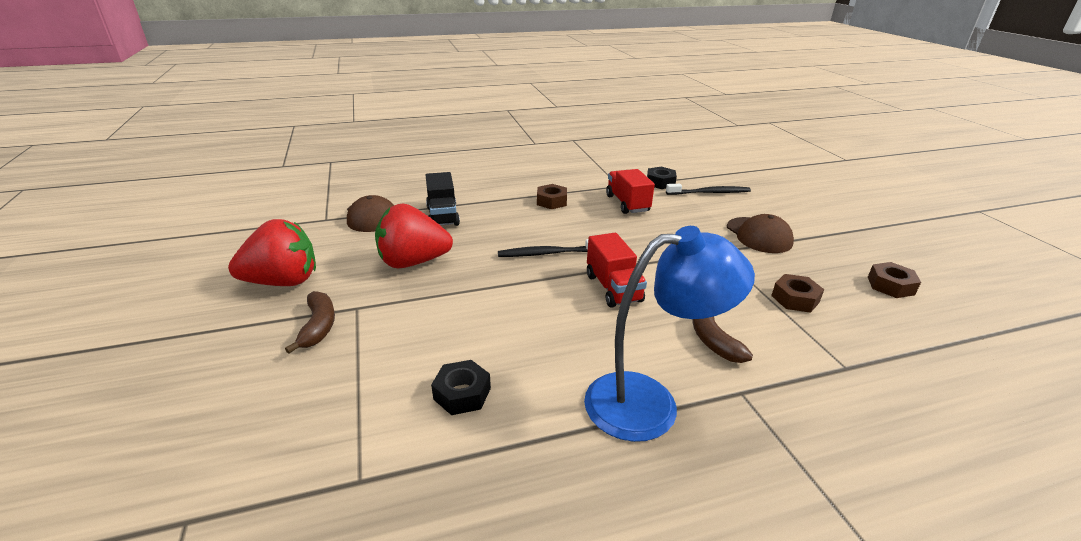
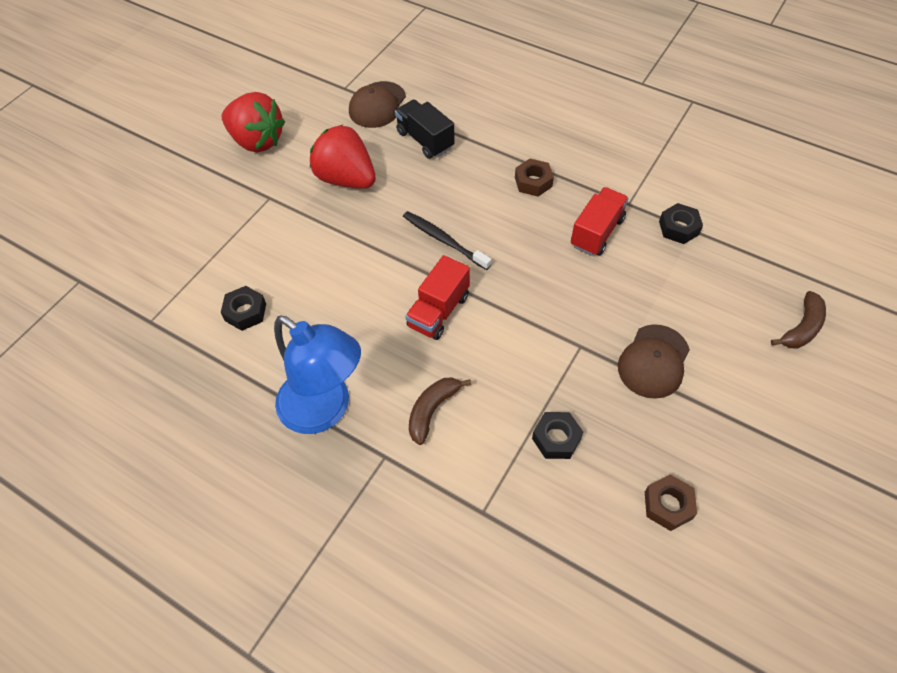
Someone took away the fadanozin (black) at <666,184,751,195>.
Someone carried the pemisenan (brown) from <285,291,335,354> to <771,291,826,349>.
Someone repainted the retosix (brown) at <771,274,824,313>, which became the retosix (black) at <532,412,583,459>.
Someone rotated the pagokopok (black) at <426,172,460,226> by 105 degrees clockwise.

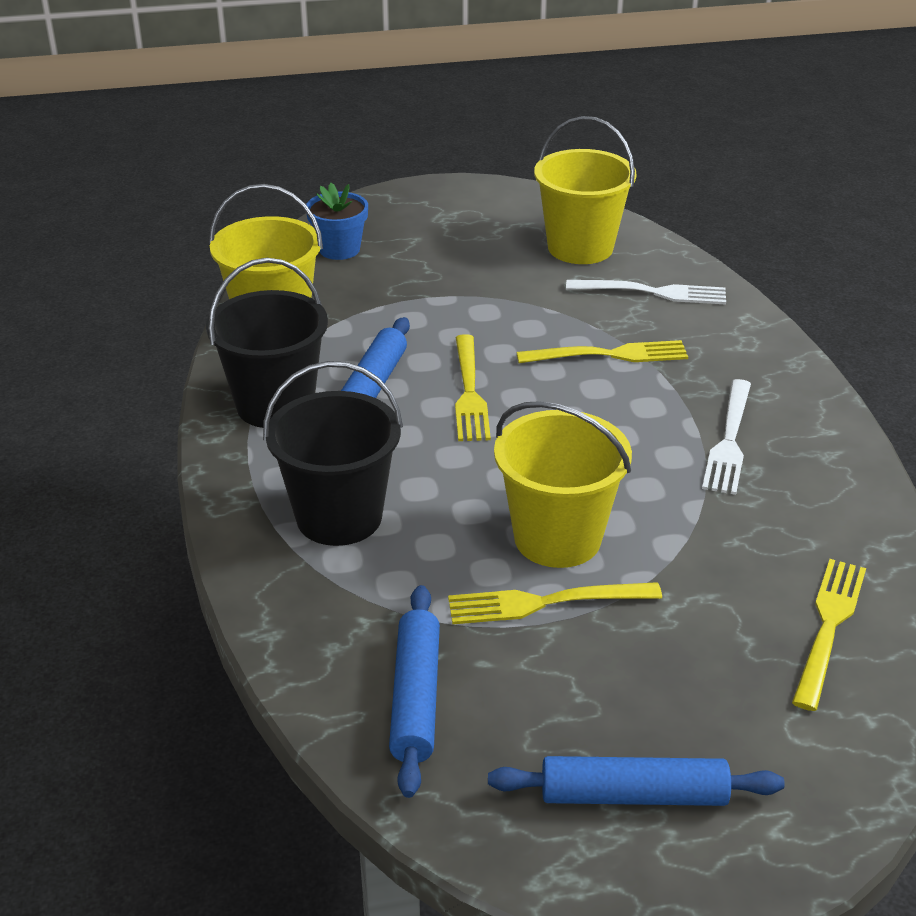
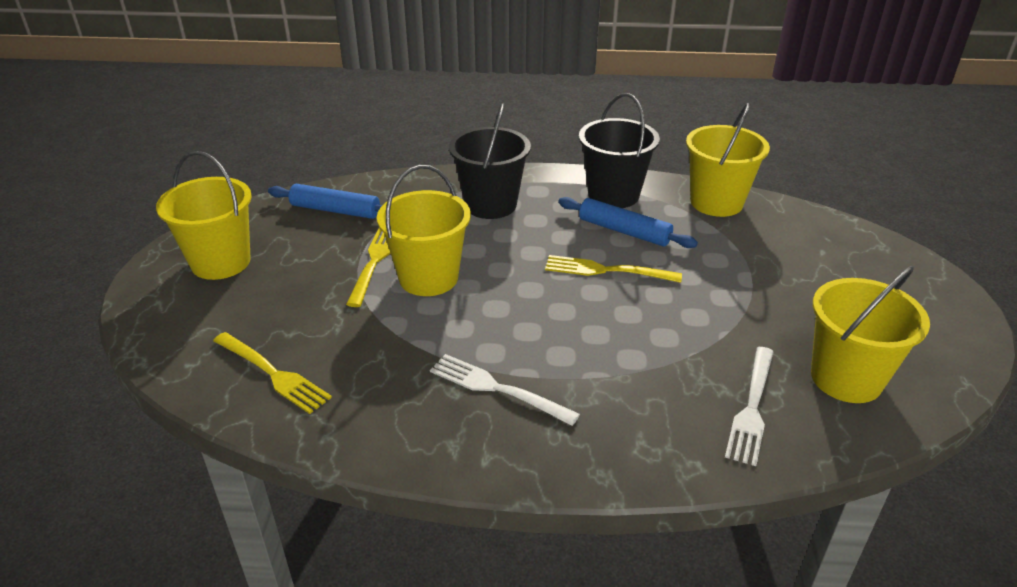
Someone took away the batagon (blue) at <306,183,368,260>.
Someone took away the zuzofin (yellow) at <516,340,688,363>.
Someone swapped the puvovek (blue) at <488,756,785,806> for the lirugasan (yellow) at <156,151,252,280>.

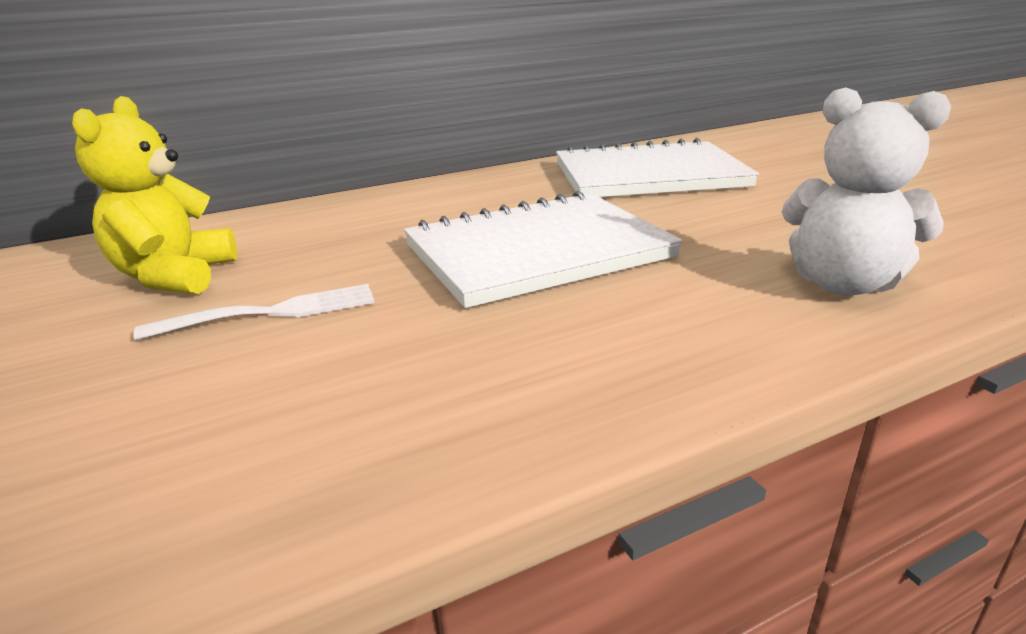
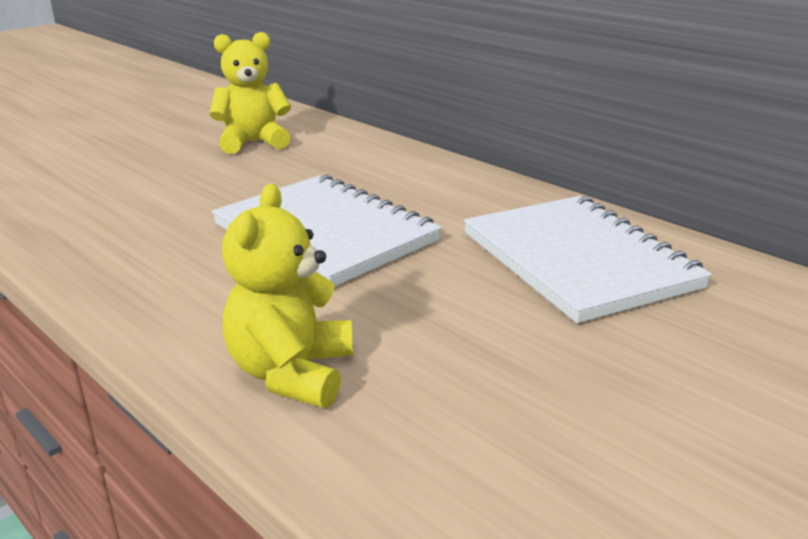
Someone took away the zuzofin (white) at <133,284,375,341>.
Someone repainted the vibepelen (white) at <782,87,951,296>, which became the vibepelen (yellow) at <222,184,353,408>.

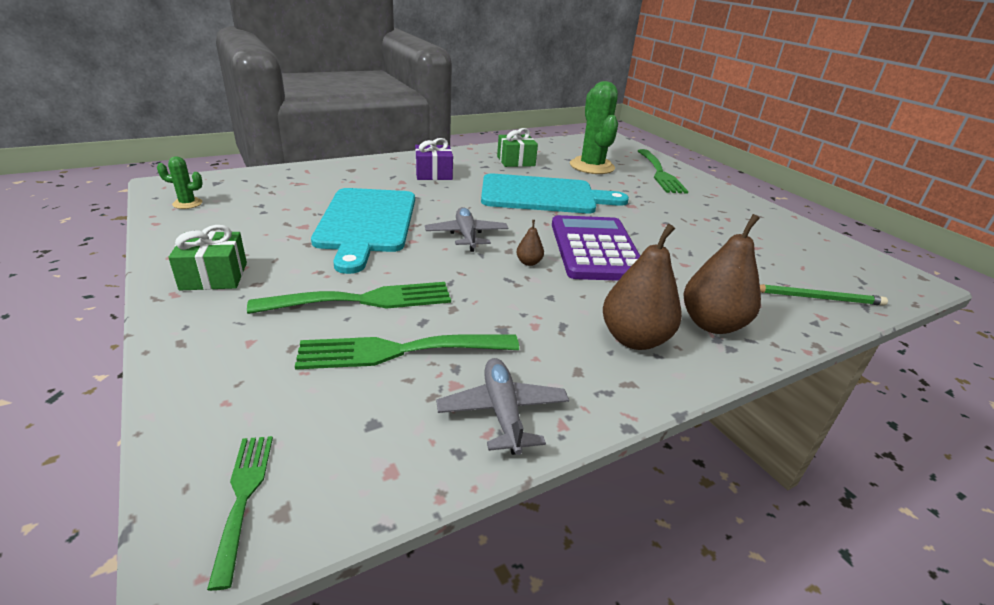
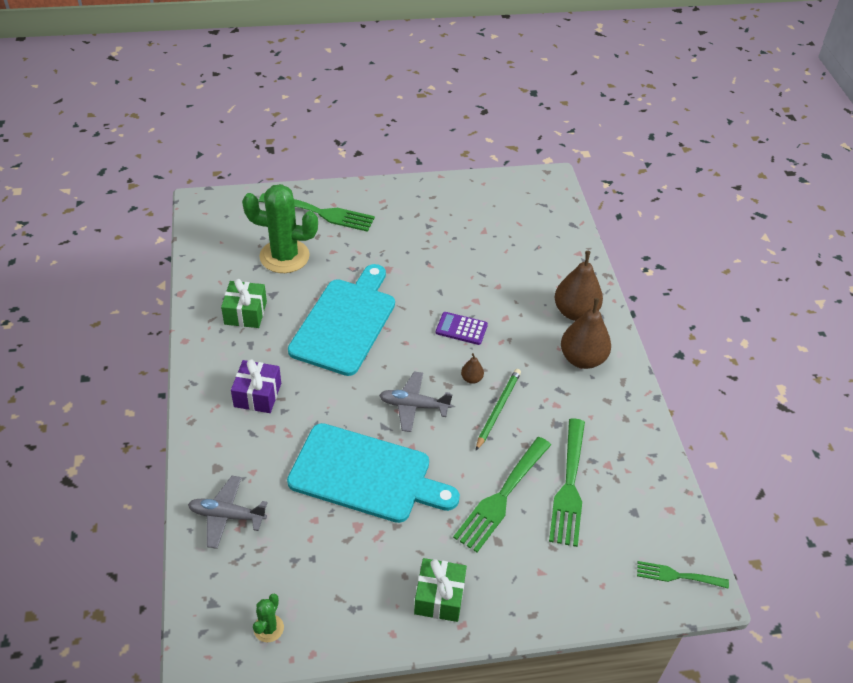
Someone carried the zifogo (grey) from <436,358,569,455> to <188,476,268,549>.
Someone carried the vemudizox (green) from <760,284,888,306> to <476,369,521,450>.
Someone rotated the zuzofin (green) at <247,282,451,314> by 150 degrees counterclockwise.
Someone scaled the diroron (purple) at <552,215,640,281> by 0.48.

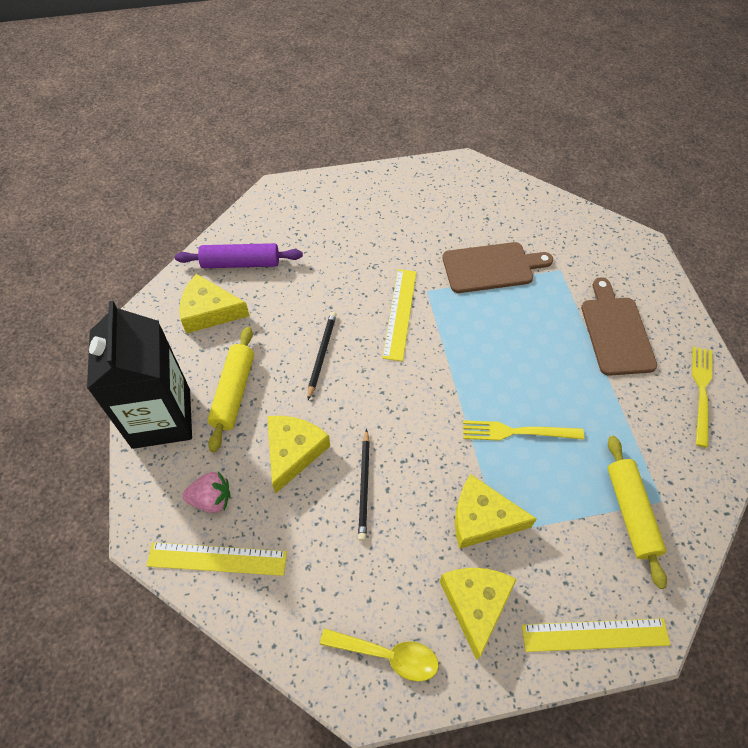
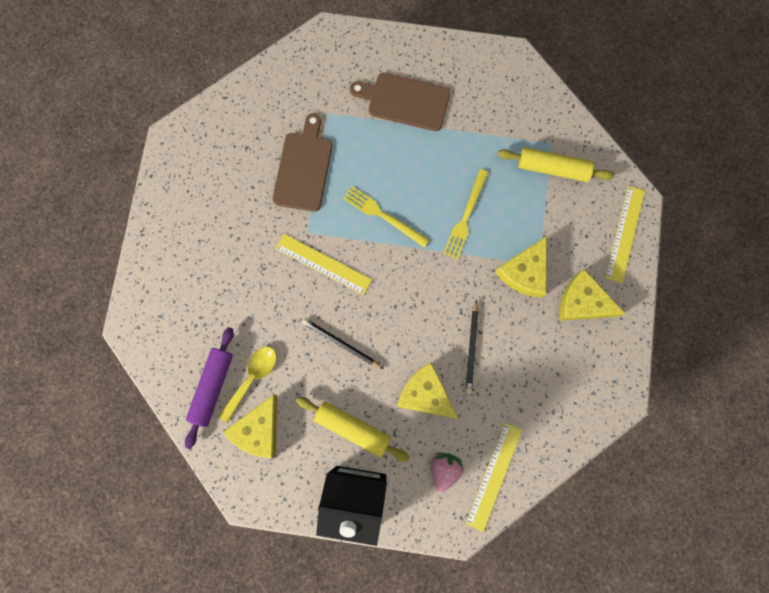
Someone carried the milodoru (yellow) from <320,628,439,682> to <218,347,276,423>.
Someone carried the zuzofin (yellow) from <692,346,712,448> to <343,186,430,248>.
Someone rotated the vemudizox (black) at <358,429,370,541> by 75 degrees clockwise.

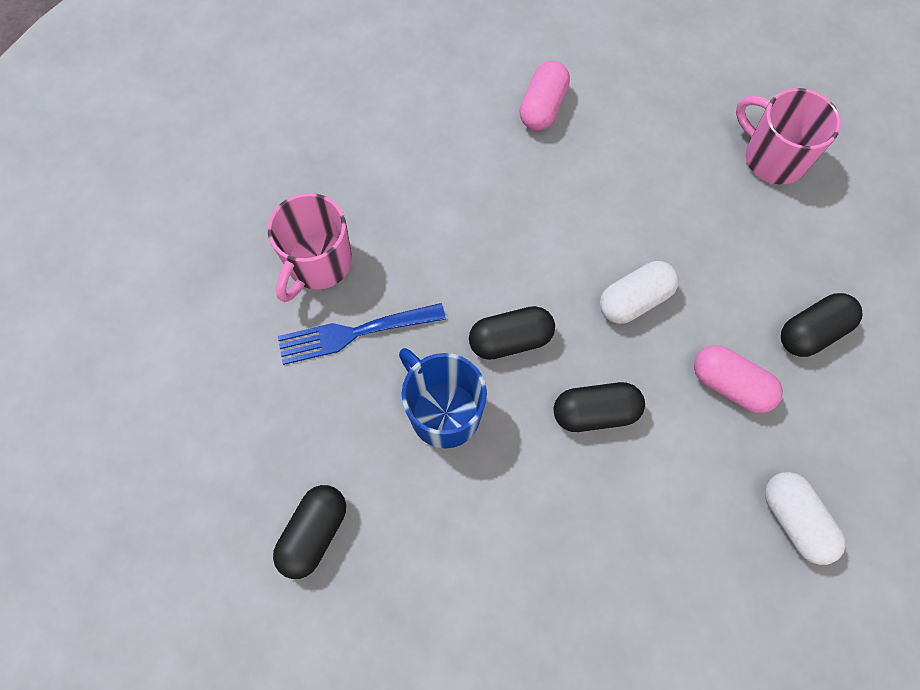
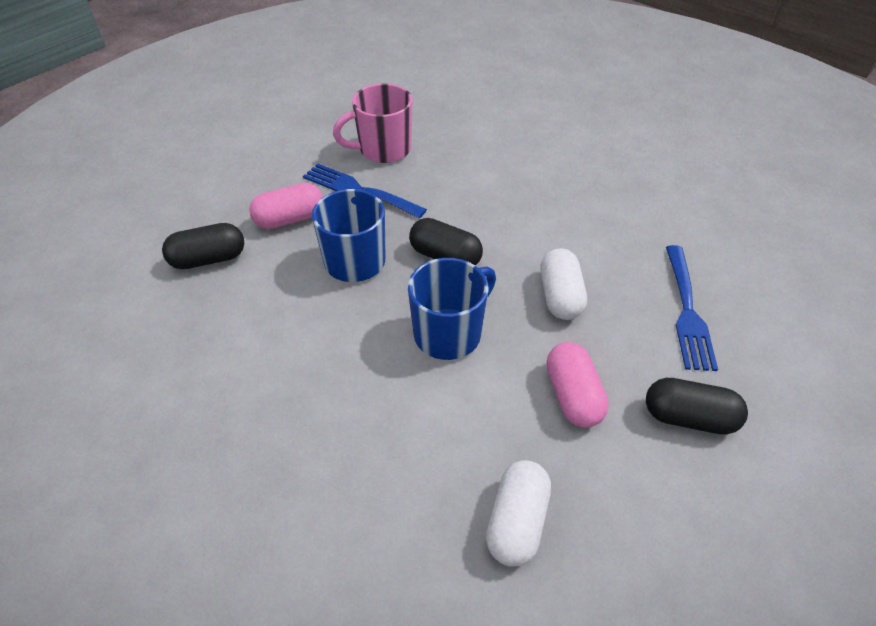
Someone took away the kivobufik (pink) at <736,88,841,184>.
Someone put down the zuzofin (blue) at <666,245,718,371>.
Someone carried the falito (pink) from <519,61,570,131> to <249,183,323,229>.
Someone swapped the falito (black) at <554,382,645,432> for the kivobufik (blue) at <408,258,496,360>.
Someone rotated the falito (white) at <600,261,679,324> by 75 degrees clockwise.

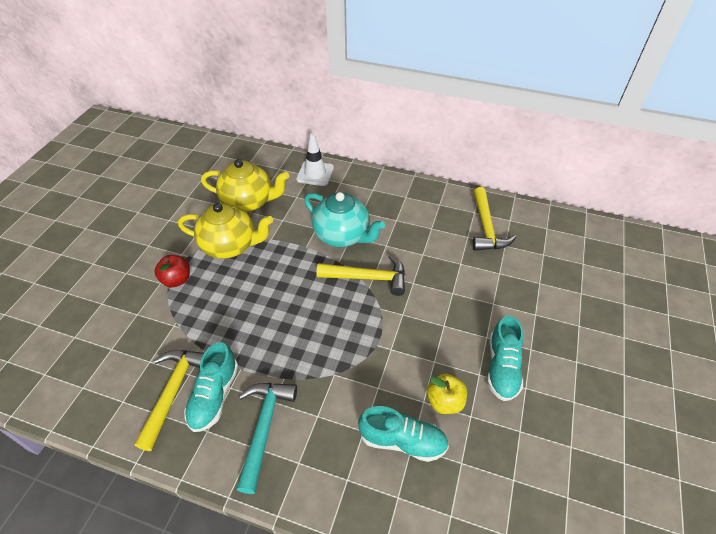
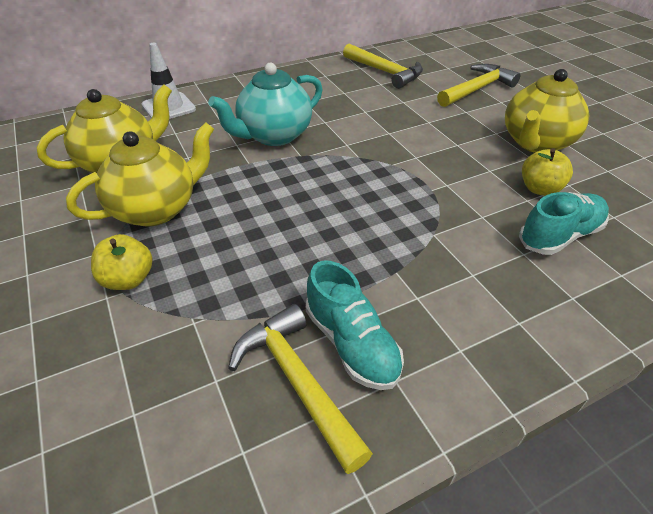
Someone took away the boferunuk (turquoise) at <236,383,297,494>.
Someone carried the boferunuk (yellow) from <316,255,405,296> to <437,64,520,107>.
Someone swapped the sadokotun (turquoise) at <487,316,523,401> for the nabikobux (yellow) at <505,69,589,153>.
Someone repainted the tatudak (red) at <154,255,190,288>, which became the tatudak (yellow) at <91,234,152,290>.
Someone rotated the nabikobux (turquoise) at <304,192,385,247> by 150 degrees clockwise.

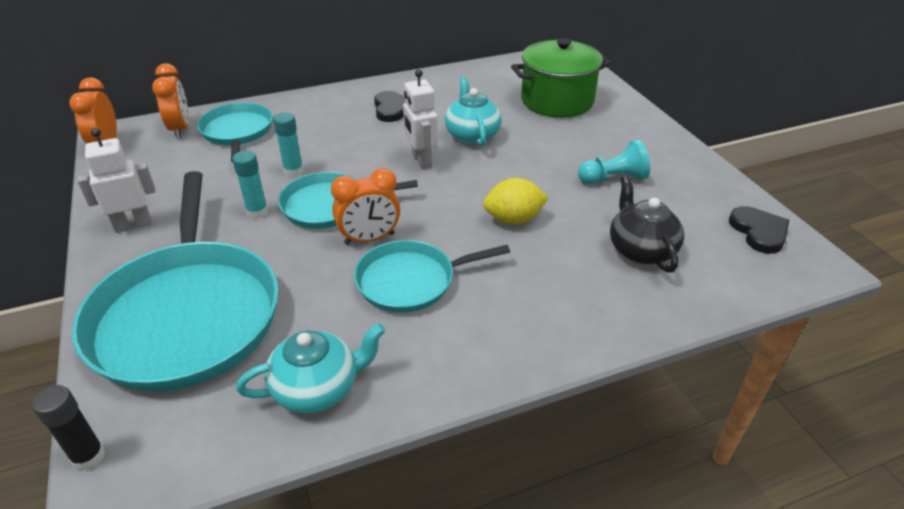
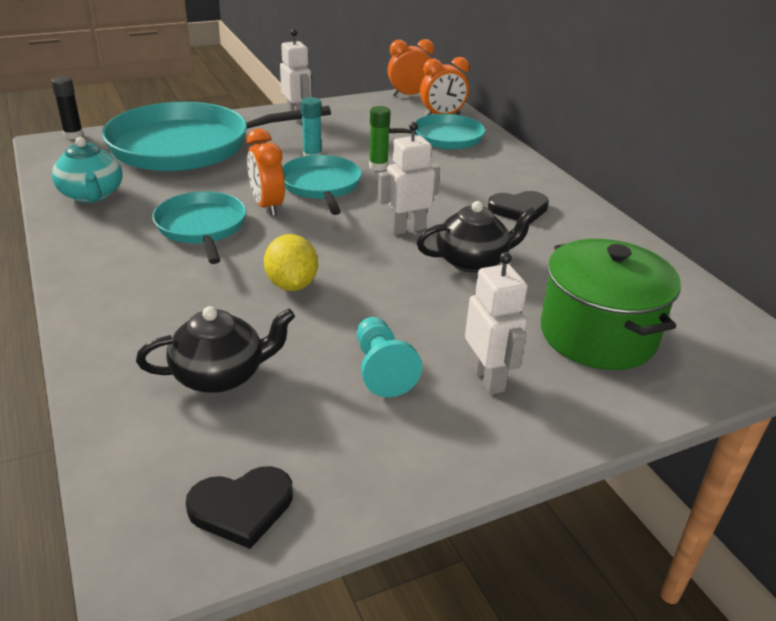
Someone put down the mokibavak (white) at <465,252,527,395>.
Someone repainted the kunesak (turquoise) at <273,112,304,177>, which became the kunesak (green) at <369,106,391,171>.
Someone repainted the nabikobux (turquoise) at <445,77,502,146>, which became the nabikobux (black) at <417,201,537,273>.

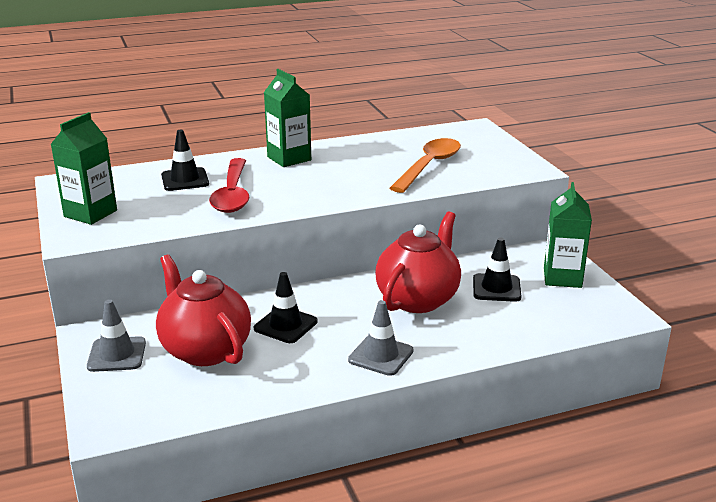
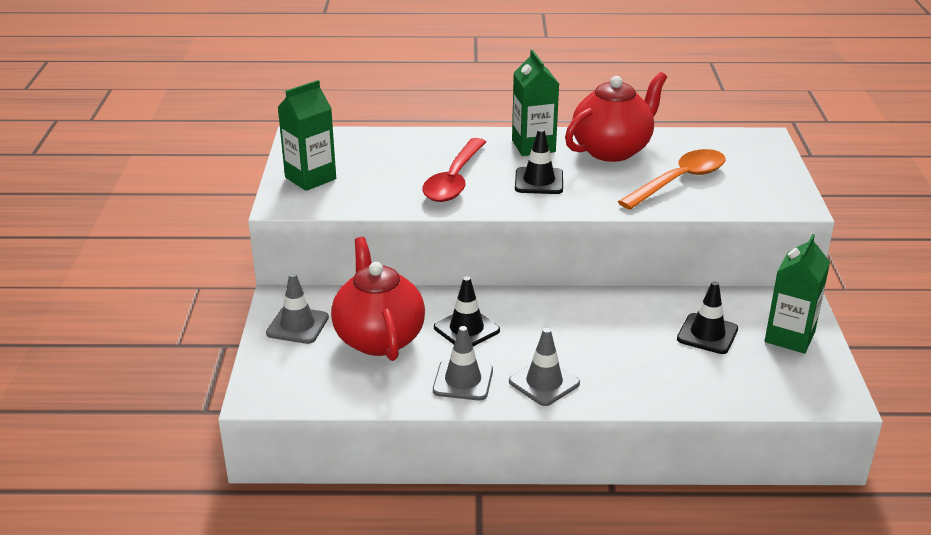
Someone put down the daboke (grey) at <433,326,493,401>.
Someone carried the daboke (black) from <161,130,209,191> to <515,129,563,194>.
Someone carried the nabikobux (red) from <375,212,461,313> to <565,72,667,162>.

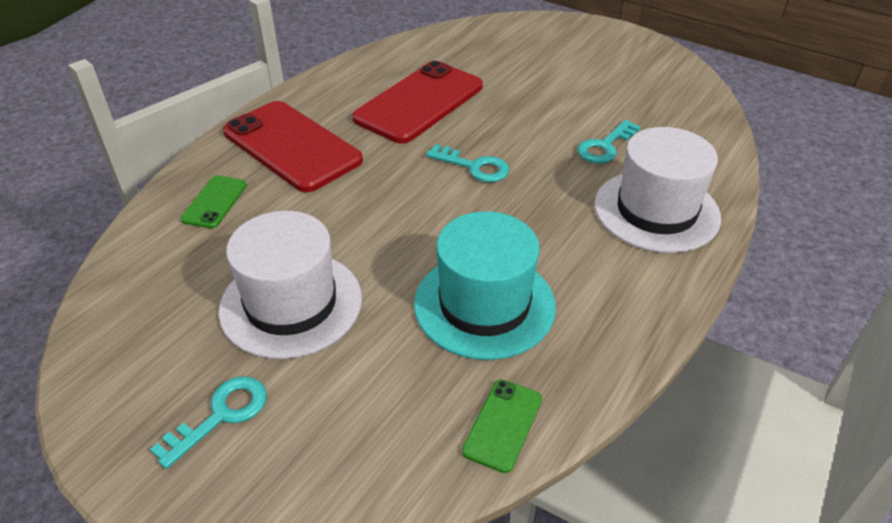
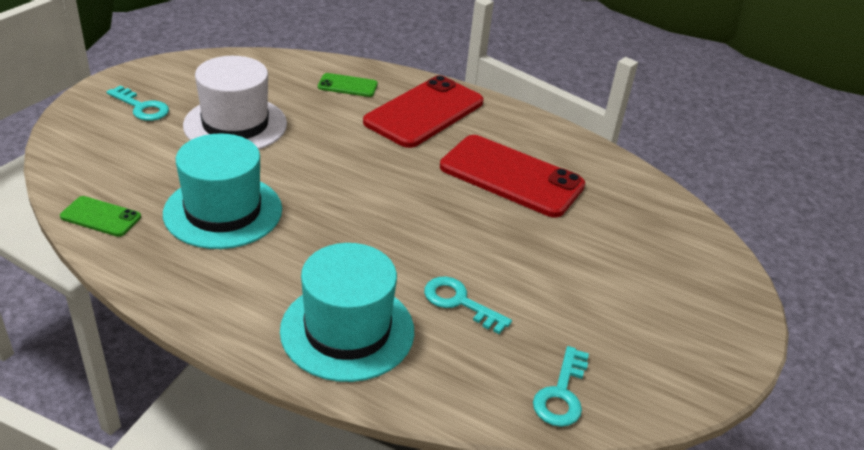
Someone carried the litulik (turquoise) from <426,144,509,182> to <533,346,589,427>.
Someone repainted the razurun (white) at <594,127,721,253>, which became the razurun (turquoise) at <280,243,414,382>.

